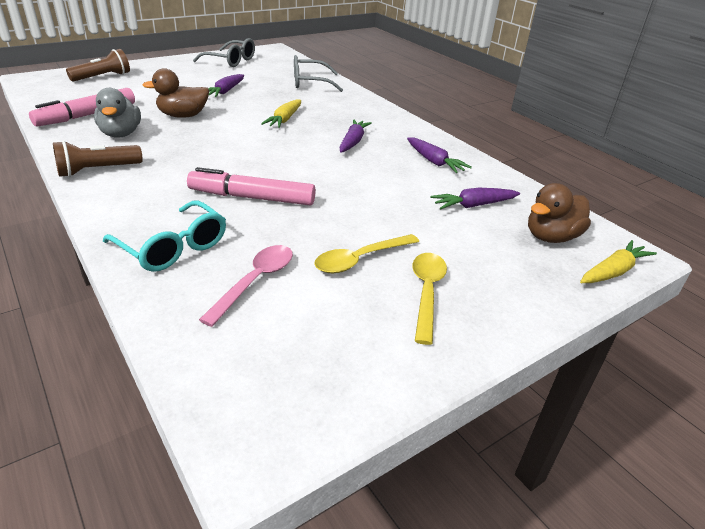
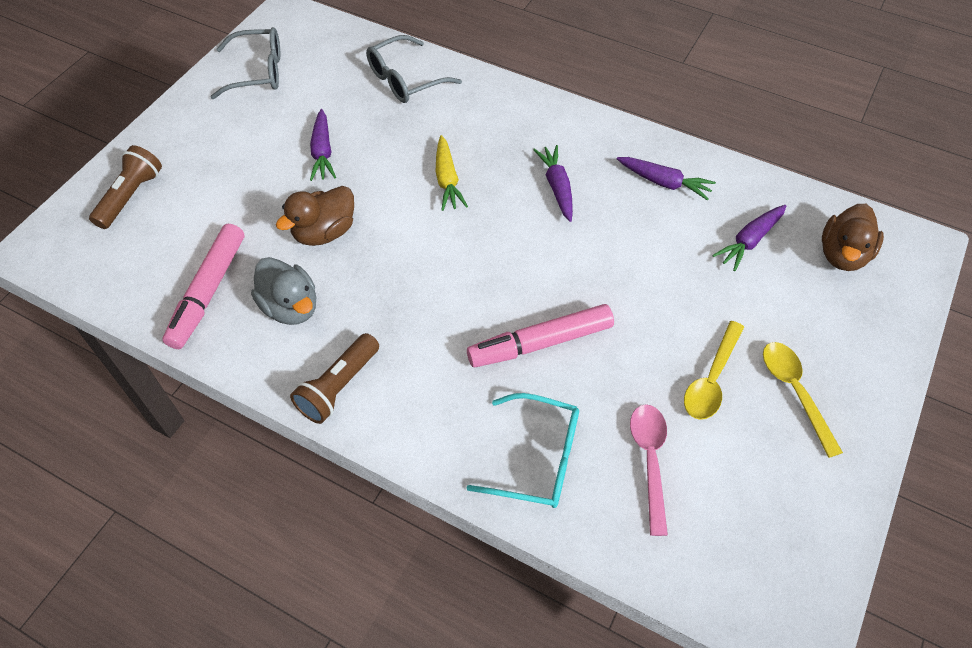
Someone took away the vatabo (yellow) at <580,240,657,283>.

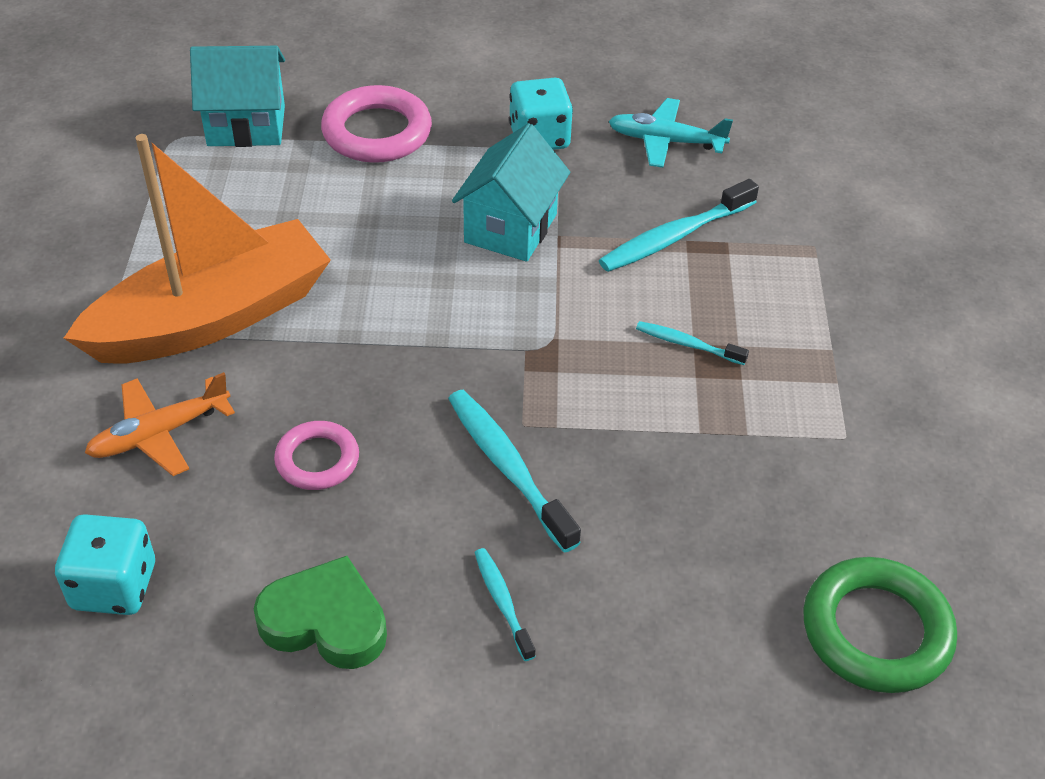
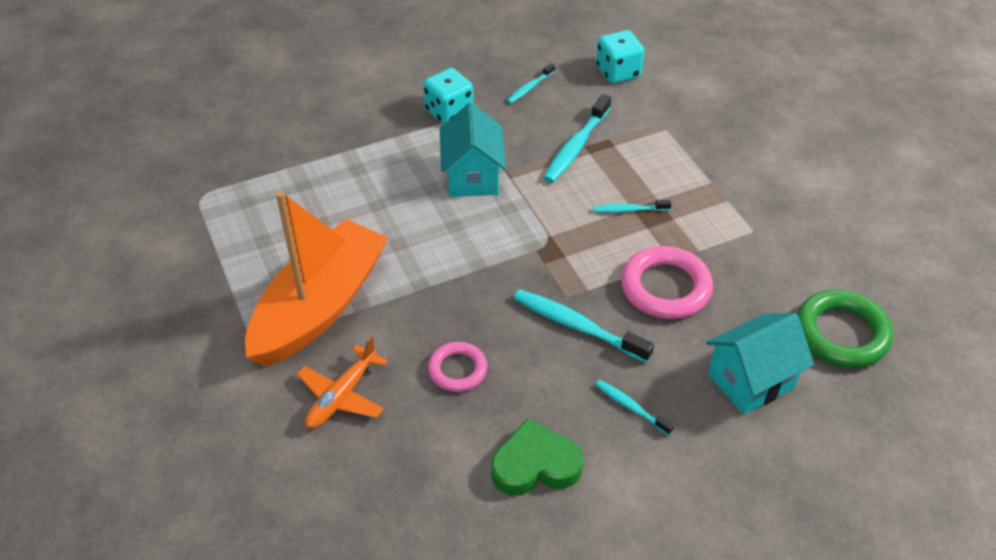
Someone carried the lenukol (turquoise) from <55,514,155,615> to <596,30,645,83>.
Someone carried the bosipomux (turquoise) from <190,46,285,147> to <706,313,814,414>.
Someone carried the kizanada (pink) from <321,85,432,163> to <621,246,713,319>.
Someone swapped the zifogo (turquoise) at <608,98,733,168> for the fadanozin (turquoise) at <507,63,555,103>.

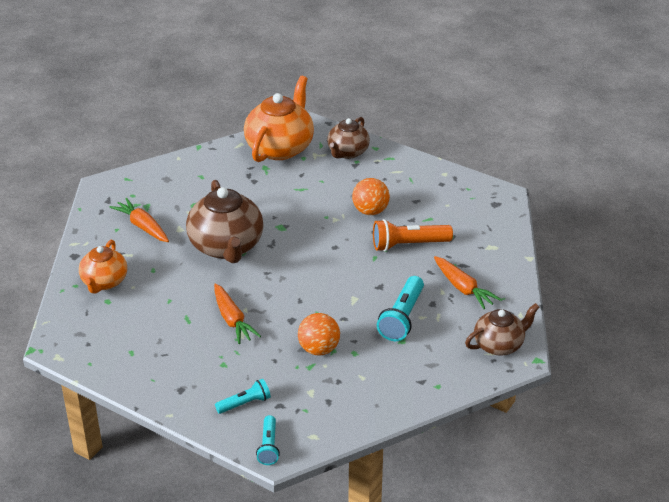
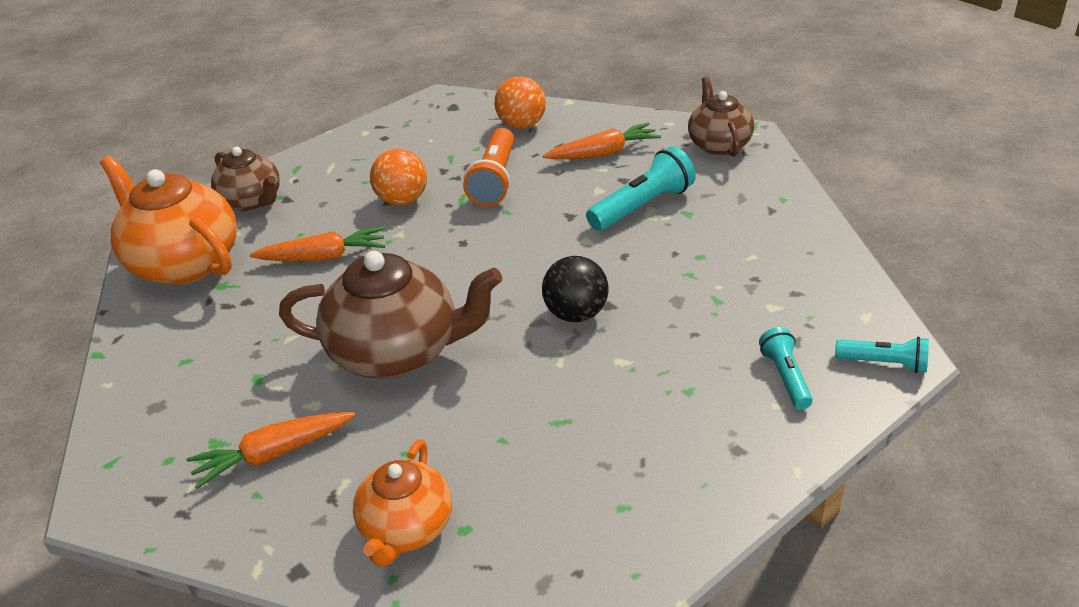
Someone put down the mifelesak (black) at <542,256,608,322>.
Someone carried the vatabo (orange) from <214,283,261,344> to <250,227,385,261>.
Someone carried the mifelesak (orange) from <298,313,340,355> to <494,77,546,129>.
Someone rotated the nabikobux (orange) at <79,240,127,294> by 75 degrees clockwise.
Someone rotated the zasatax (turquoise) at <377,276,424,341> by 75 degrees counterclockwise.

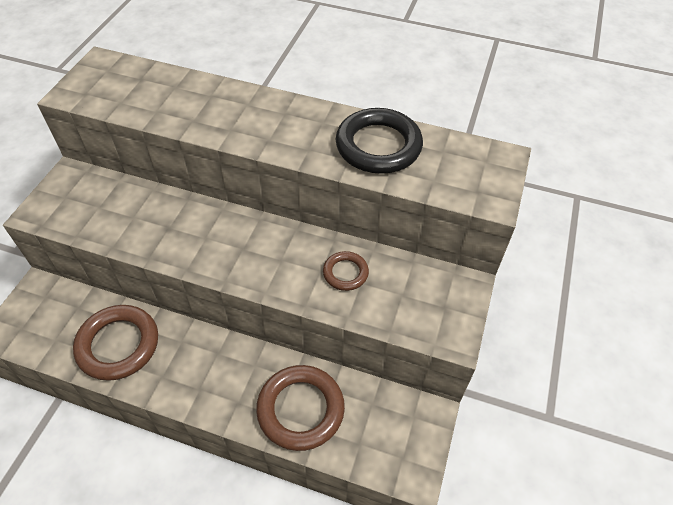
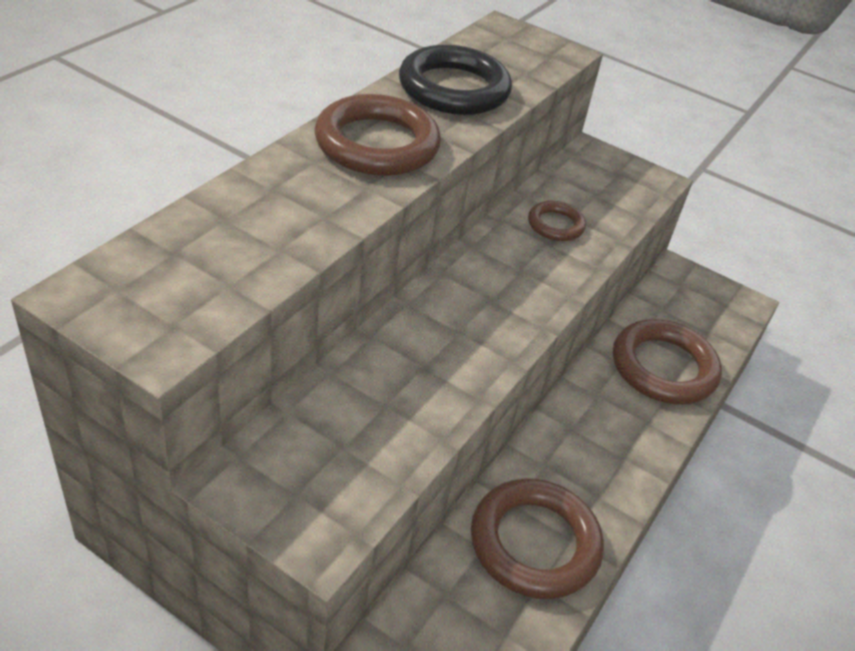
Someone put down the kizanada (brown) at <315,94,441,176>.

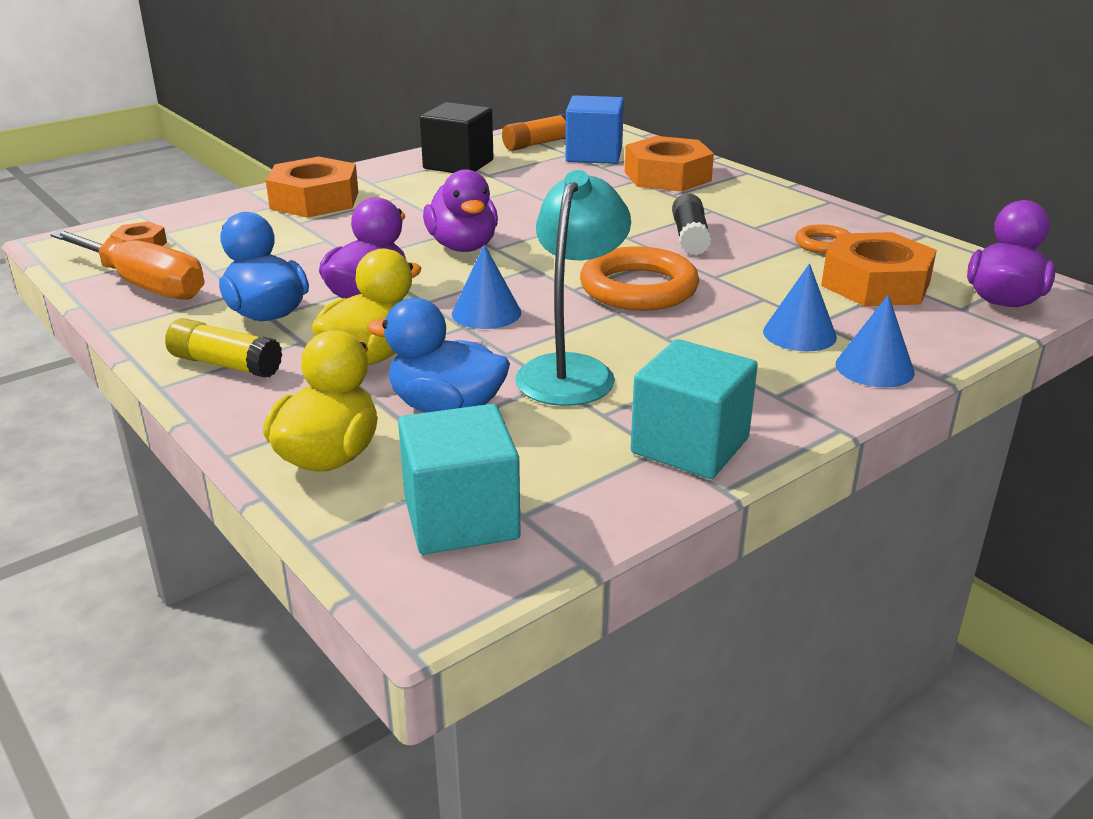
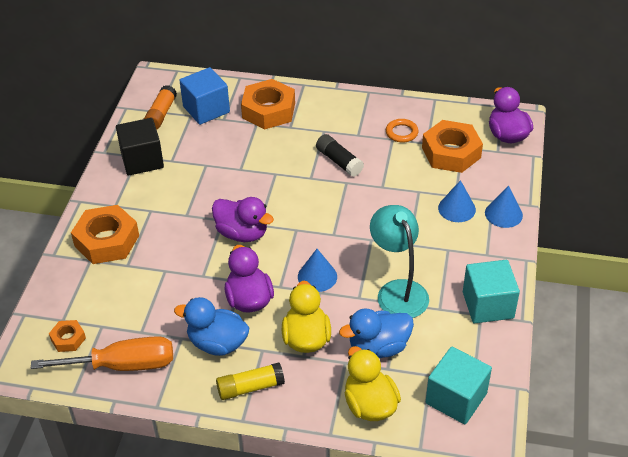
Someone took away the kizanada (orange) at <580,246,699,311>.

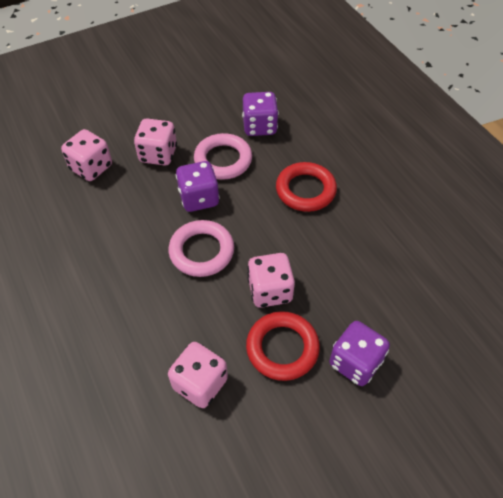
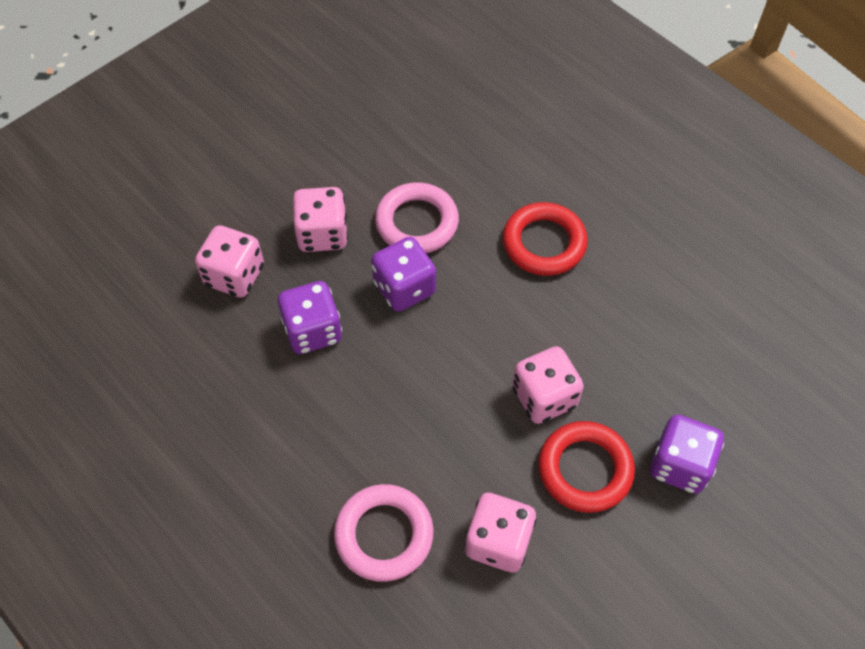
Someone carried the kizanada (pink) from <168,220,234,277> to <334,484,434,582>.
Someone carried the lenukol (purple) from <242,92,279,136> to <278,281,342,354>.

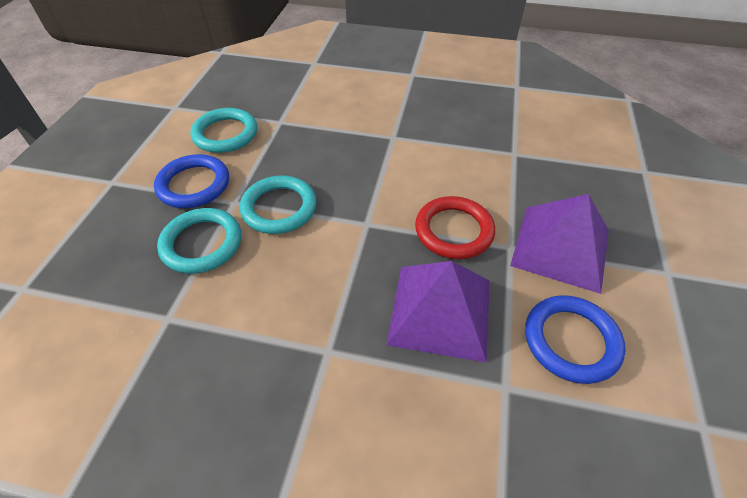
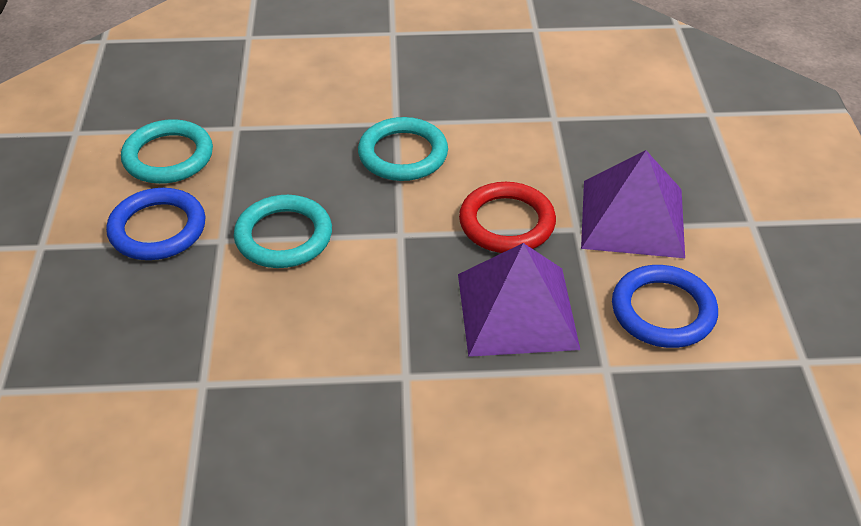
Someone carried the kizanada (turquoise) from <157,208,241,274> to <358,117,448,181>.

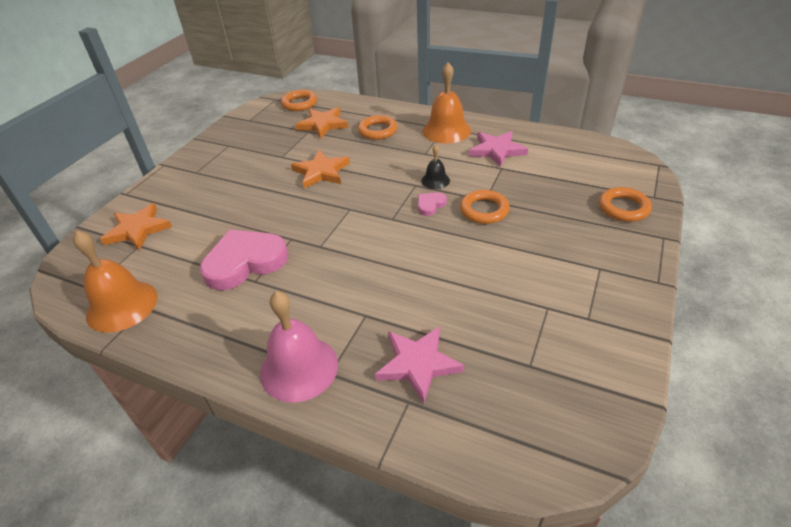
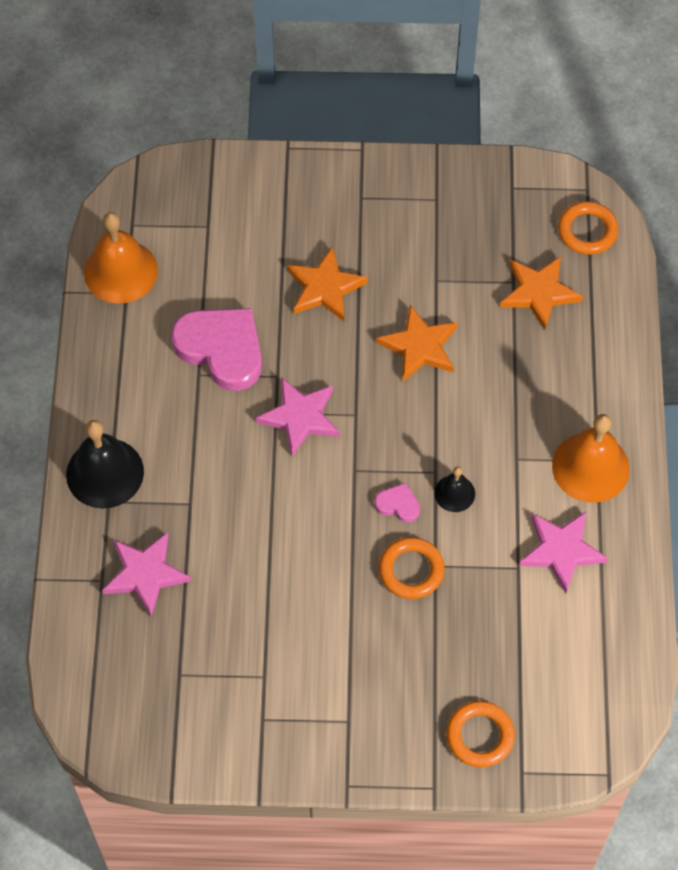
Someone took away the kizanada (orange) at <358,115,397,140>.
Someone put down the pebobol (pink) at <256,377,340,456>.
Someone carried the pebobol (orange) from <100,203,172,250> to <287,246,368,321>.
Someone repainted the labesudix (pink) at <260,291,338,403>, which became the labesudix (black) at <66,420,144,509>.

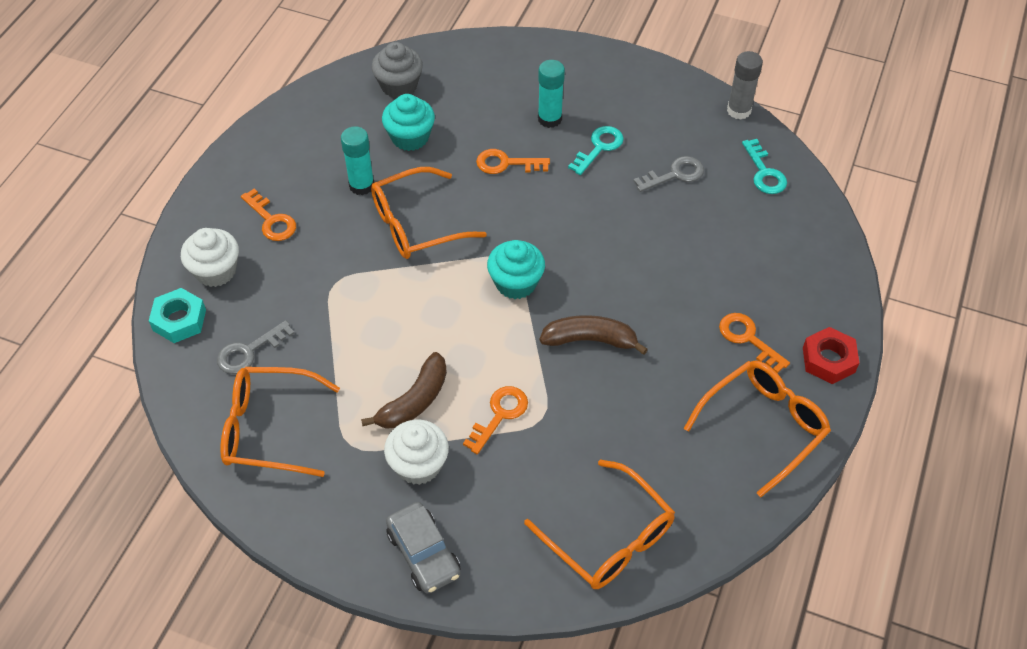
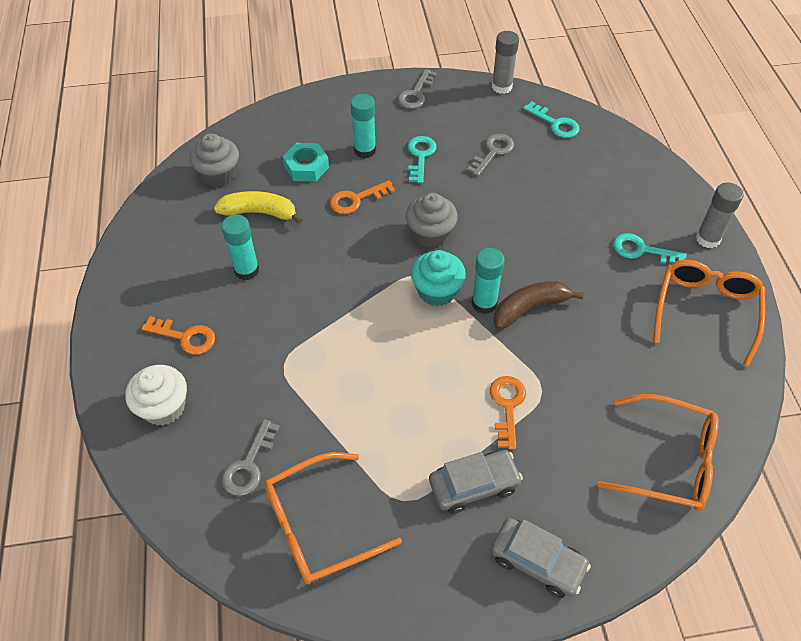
Someone took away the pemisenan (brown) at <361,352,447,428>.
Someone took away the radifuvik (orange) at <371,167,487,259>.
Someone put down the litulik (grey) at <398,69,437,109>.
Someone put down the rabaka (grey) at <406,193,458,248>.
Someone put down the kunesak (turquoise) at <472,248,505,314>.
Someone carried the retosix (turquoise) from <149,288,206,343> to <283,143,329,182>.
Someone swapped the rabaka (turquoise) at <382,94,435,151> for the pemisenan (yellow) at <214,191,303,224>.
Someone swapped the rabaka (white) at <384,420,449,485> for the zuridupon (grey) at <429,450,523,514>.
Someone swapped the retosix (red) at <803,327,859,384> for the kunesak (grey) at <696,182,744,248>.
Someone repainted the litulik (orange) at <719,313,790,373>, which became the litulik (turquoise) at <613,233,686,264>.

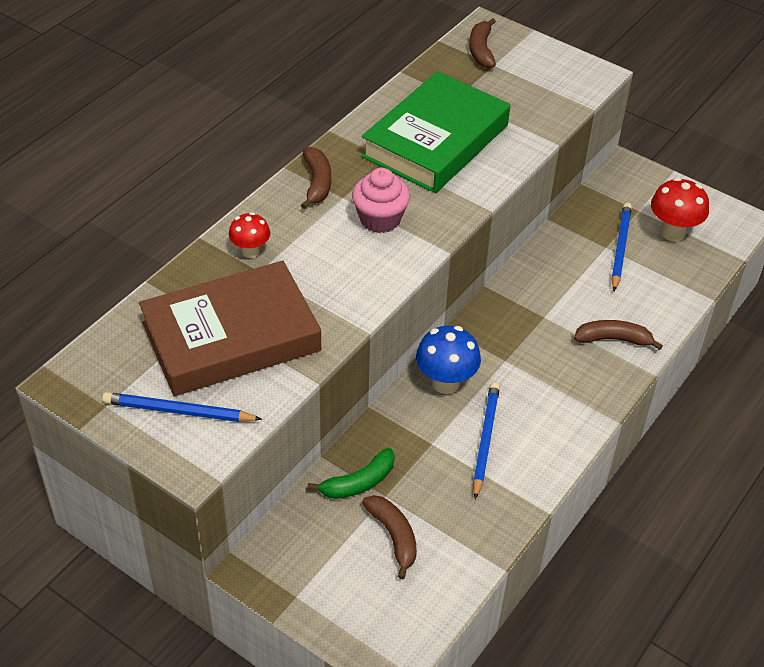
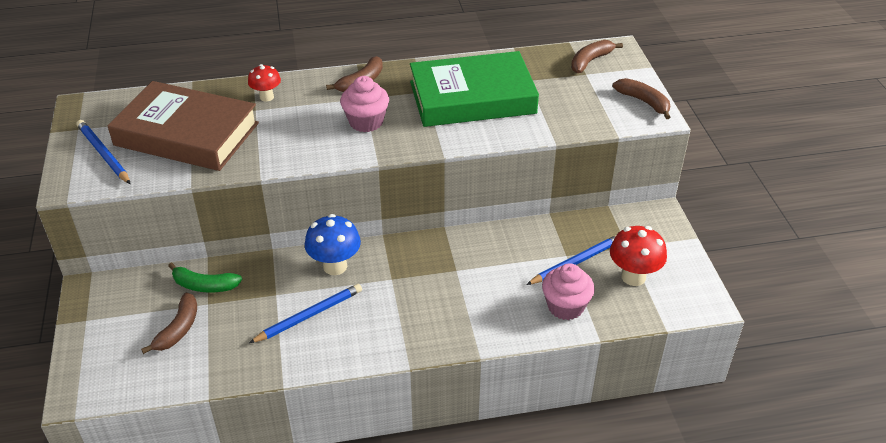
Someone put down the rabaka (pink) at <542,263,595,320>.
Someone carried the pemisenan (brown) from <574,320,663,350> to <613,78,670,119>.

